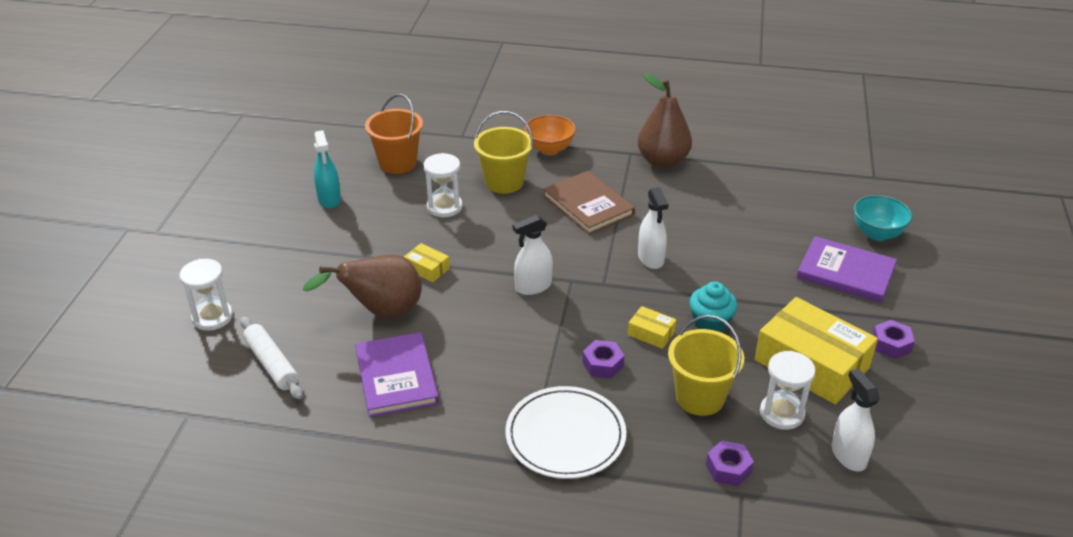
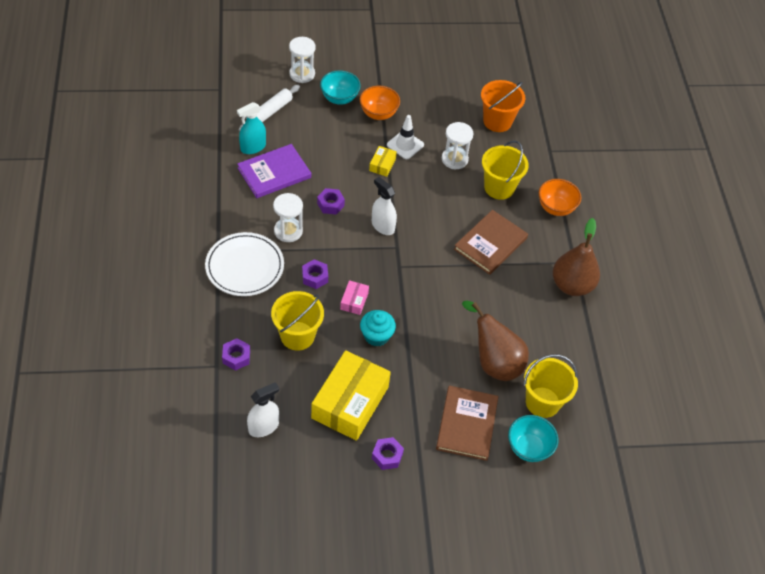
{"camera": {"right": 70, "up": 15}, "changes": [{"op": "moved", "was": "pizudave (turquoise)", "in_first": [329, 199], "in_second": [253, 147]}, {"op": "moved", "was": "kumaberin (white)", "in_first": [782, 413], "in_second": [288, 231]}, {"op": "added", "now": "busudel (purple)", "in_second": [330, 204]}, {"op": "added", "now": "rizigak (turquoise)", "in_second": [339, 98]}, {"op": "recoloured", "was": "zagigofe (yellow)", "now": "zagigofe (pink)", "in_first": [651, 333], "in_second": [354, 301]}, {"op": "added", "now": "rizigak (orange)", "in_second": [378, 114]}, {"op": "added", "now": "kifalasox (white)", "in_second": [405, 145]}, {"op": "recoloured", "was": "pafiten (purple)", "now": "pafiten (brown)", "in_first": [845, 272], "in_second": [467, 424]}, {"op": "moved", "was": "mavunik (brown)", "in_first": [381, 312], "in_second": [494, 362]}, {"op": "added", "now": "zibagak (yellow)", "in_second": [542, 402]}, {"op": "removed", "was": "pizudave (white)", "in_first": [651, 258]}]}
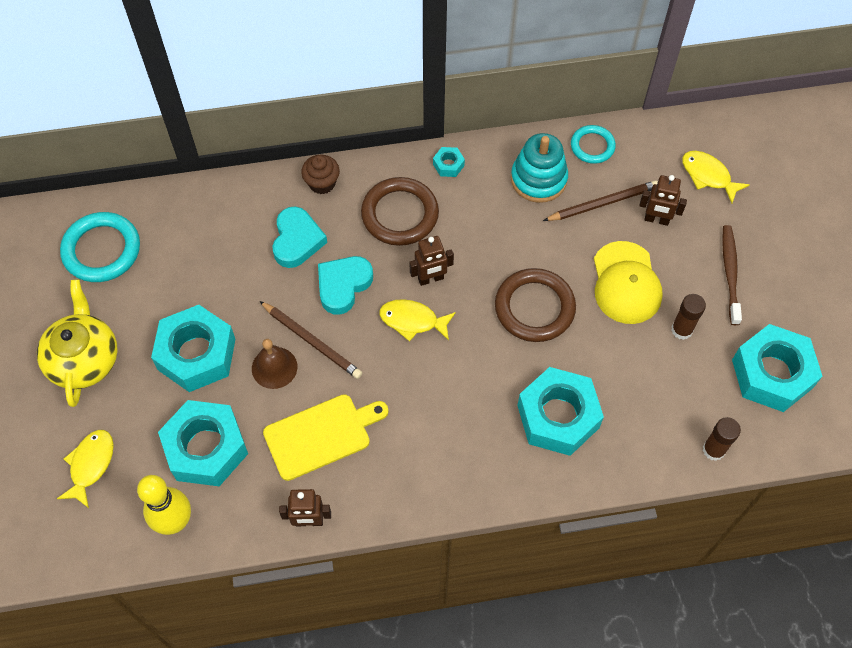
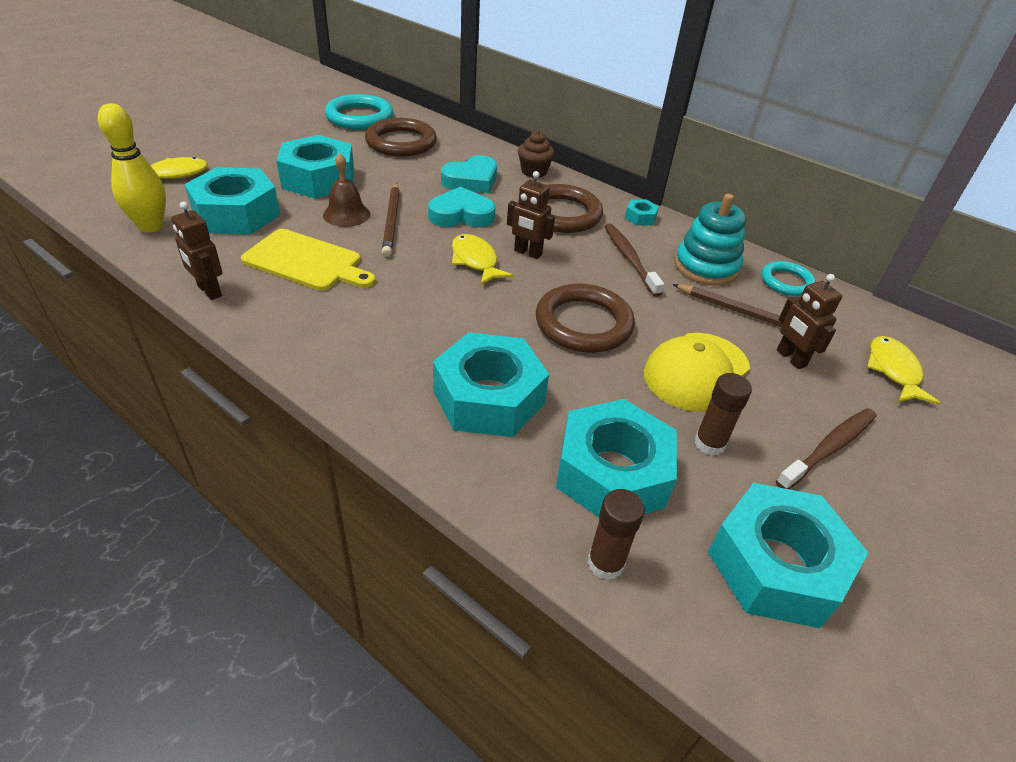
{"camera": {"right": 45, "up": -20}, "changes": [{"op": "added", "now": "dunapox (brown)", "in_second": [401, 142]}, {"op": "added", "now": "busudel (turquoise)", "in_second": [612, 472]}, {"op": "added", "now": "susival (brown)", "in_second": [630, 259]}, {"op": "removed", "was": "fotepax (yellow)", "in_first": [84, 359]}]}
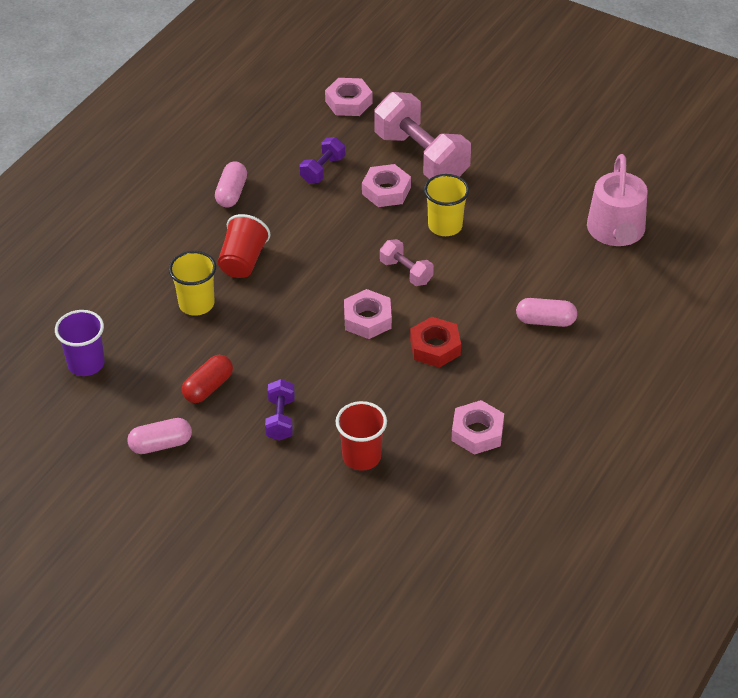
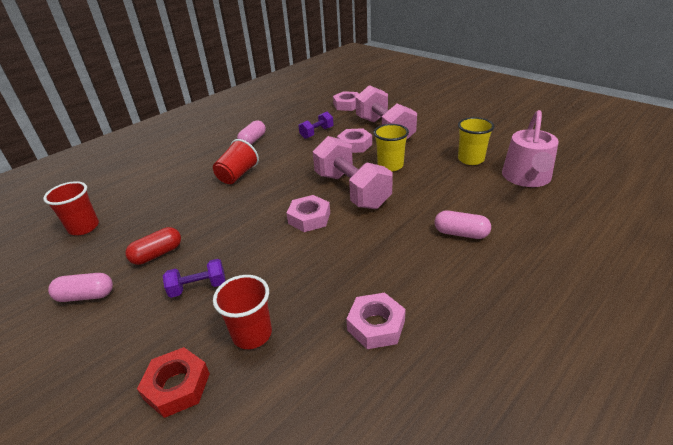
{"camera": {"right": 15, "up": -10}, "changes": [{"op": "recoloured", "was": "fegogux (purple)", "now": "fegogux (red)", "in_first": [86, 364], "in_second": [84, 227]}, {"op": "moved", "was": "busudel (red)", "in_first": [435, 347], "in_second": [177, 386]}, {"op": "turned", "was": "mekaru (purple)", "in_first": [280, 419], "in_second": [198, 287], "clockwise": 60}, {"op": "resized", "was": "mekaru (pink)", "in_first": [406, 272], "in_second": [352, 190], "ratio": 2.03}, {"op": "moved", "was": "fegogux (yellow)", "in_first": [196, 304], "in_second": [471, 159]}]}
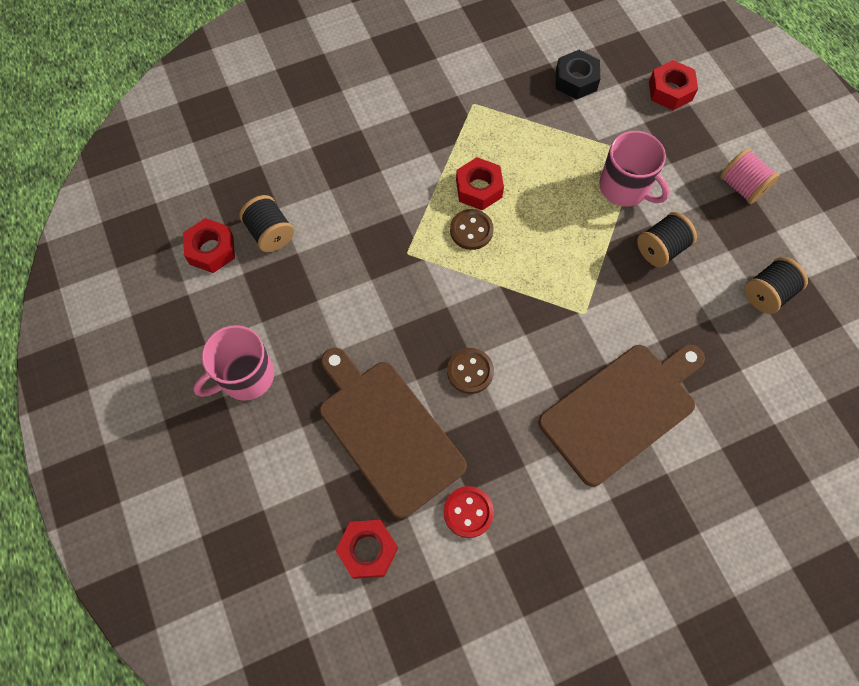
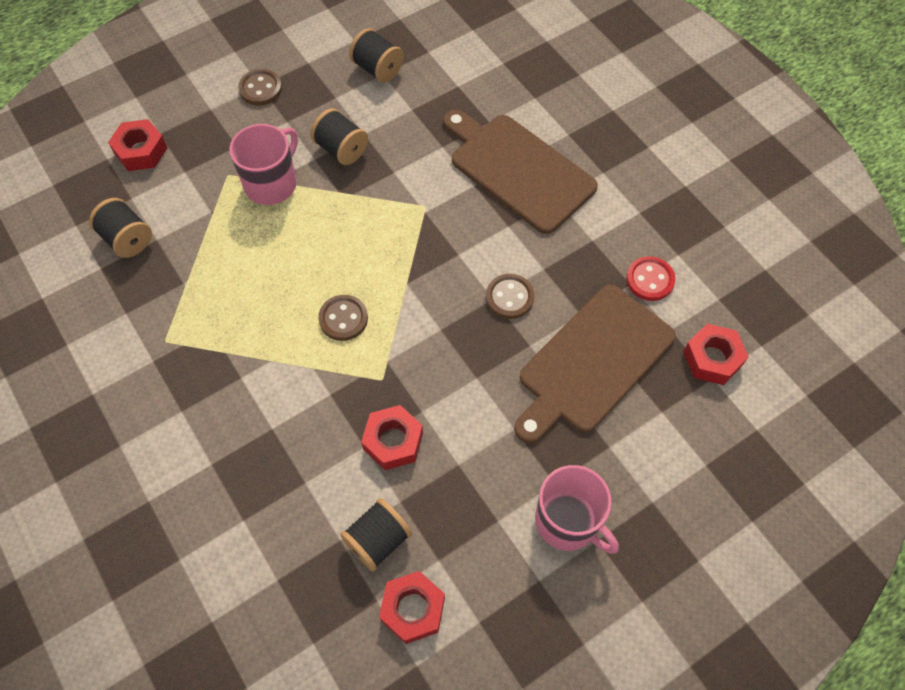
{"camera": {"right": -100, "up": -5}, "changes": [{"op": "replaced", "was": "busudel (black)", "now": "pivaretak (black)", "in_first": [576, 80], "in_second": [127, 239]}, {"op": "replaced", "was": "pivaretak (pink)", "now": "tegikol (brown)", "in_first": [742, 186], "in_second": [260, 89]}, {"op": "moved", "was": "busudel (red)", "in_first": [479, 189], "in_second": [393, 441]}]}
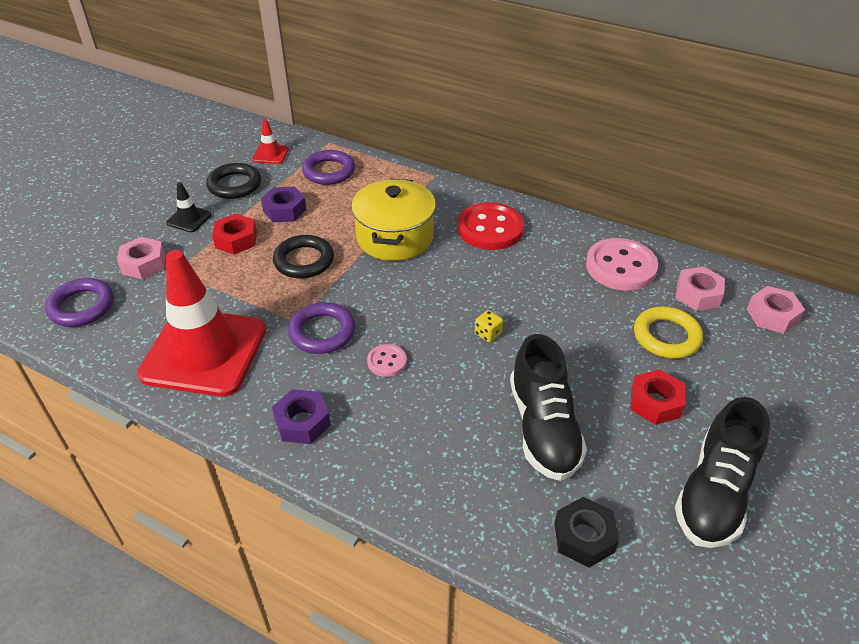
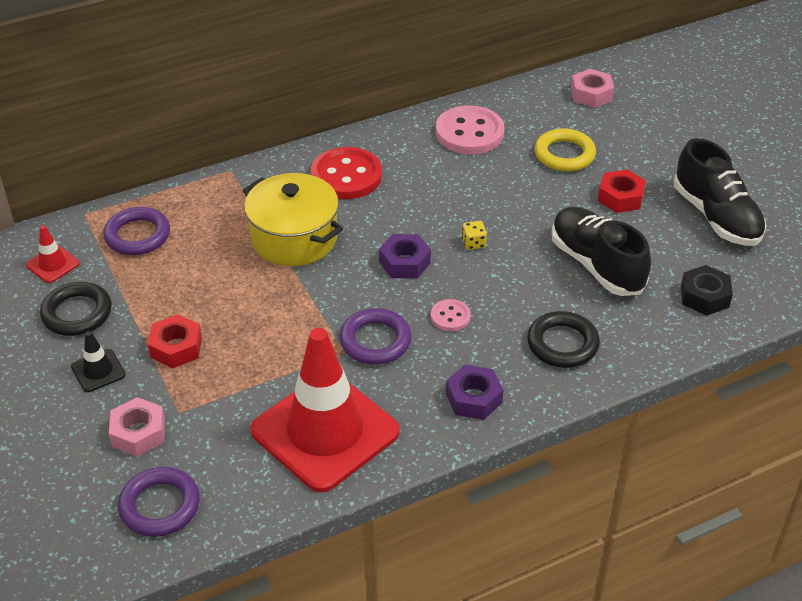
{"camera": {"right": -55, "up": 0}, "changes": [{"op": "moved", "was": "busudel (purple)", "in_first": [284, 210], "in_second": [404, 262]}, {"op": "moved", "was": "dunapox (black)", "in_first": [304, 261], "in_second": [562, 344]}, {"op": "turned", "was": "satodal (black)", "in_first": [543, 428], "in_second": [596, 265], "clockwise": -150}, {"op": "removed", "was": "busudel (pink)", "in_first": [697, 294]}]}
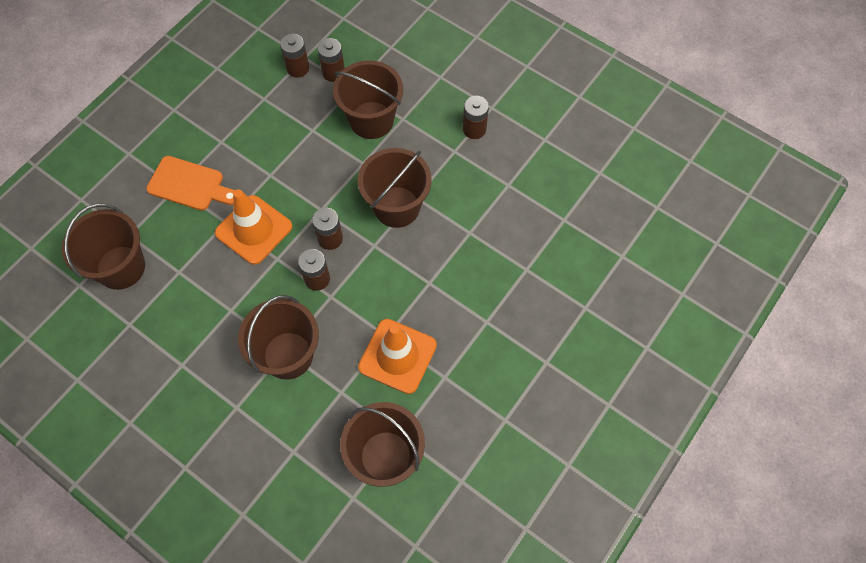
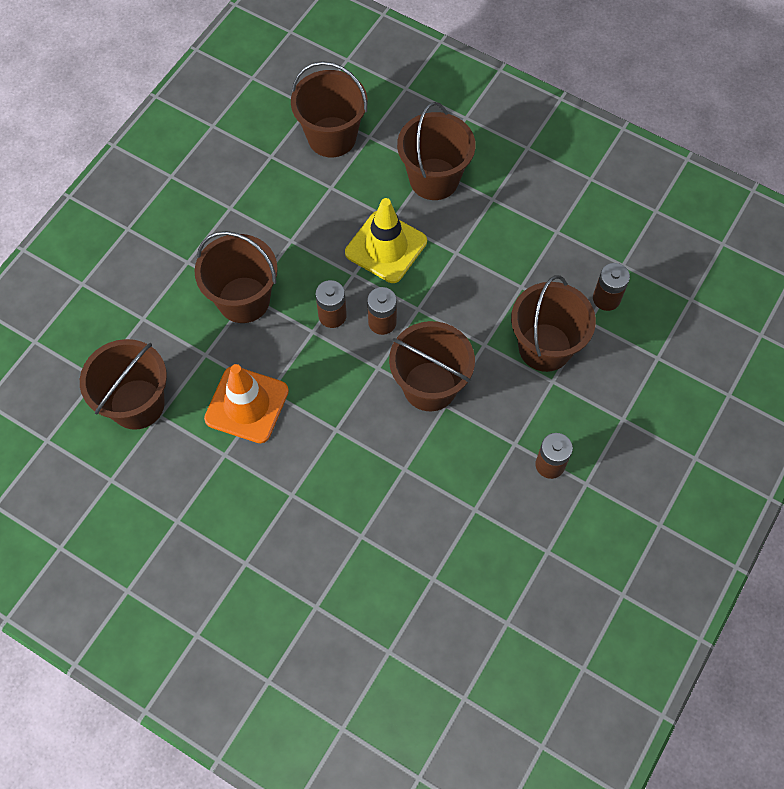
{"camera": {"right": 85, "up": 0}, "changes": [{"op": "recoloured", "was": "kifalasox (orange)", "now": "kifalasox (yellow)", "in_first": [254, 230], "in_second": [386, 247]}, {"op": "replaced", "was": "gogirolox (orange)", "now": "zibagak (brown)", "in_first": [189, 185], "in_second": [434, 179]}, {"op": "removed", "was": "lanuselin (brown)", "in_first": [298, 68]}]}
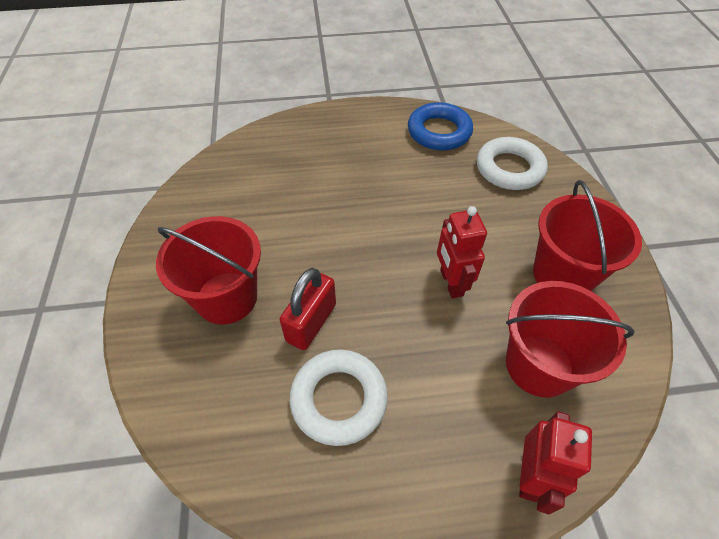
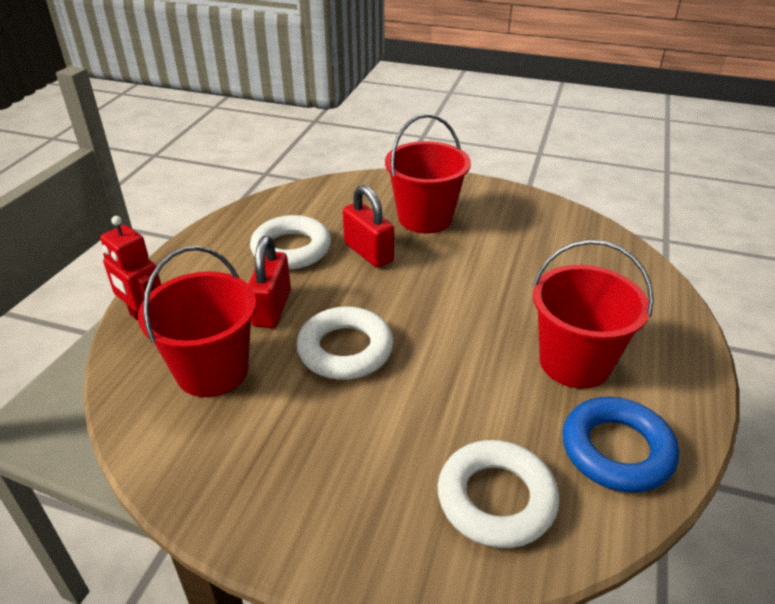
{"camera": {"right": 115, "up": -15}, "changes": [{"op": "added", "now": "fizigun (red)", "in_second": [272, 308]}, {"op": "replaced", "was": "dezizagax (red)", "now": "dunapox (white)", "in_first": [451, 283], "in_second": [345, 349]}, {"op": "moved", "was": "zibagak (red)", "in_first": [562, 274], "in_second": [575, 362]}]}
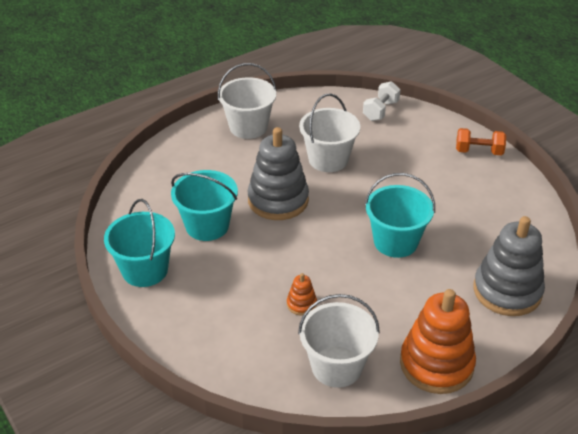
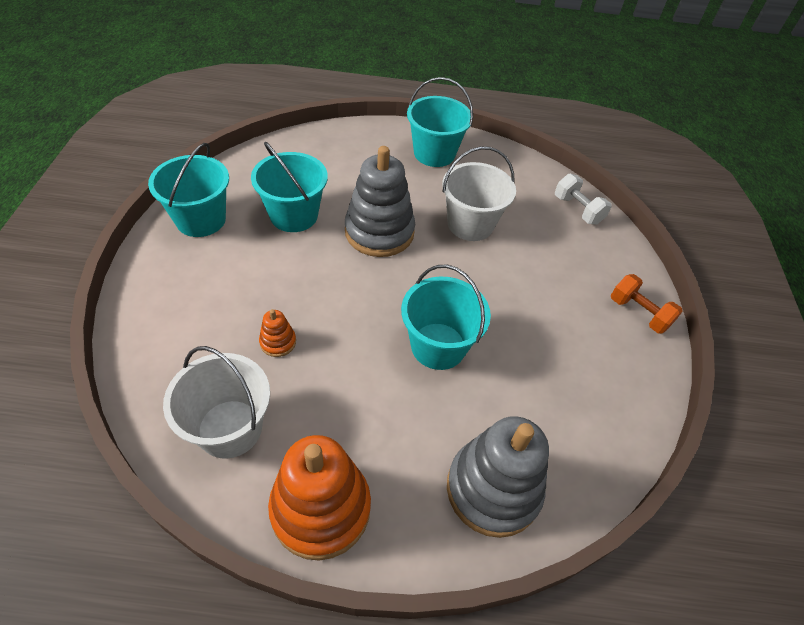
{"camera": {"right": 35, "up": 10}, "changes": [{"op": "recoloured", "was": "zibagak (white)", "now": "zibagak (turquoise)", "in_first": [248, 127], "in_second": [434, 153]}, {"op": "turned", "was": "mekaru (white)", "in_first": [380, 111], "in_second": [577, 210], "clockwise": 75}]}
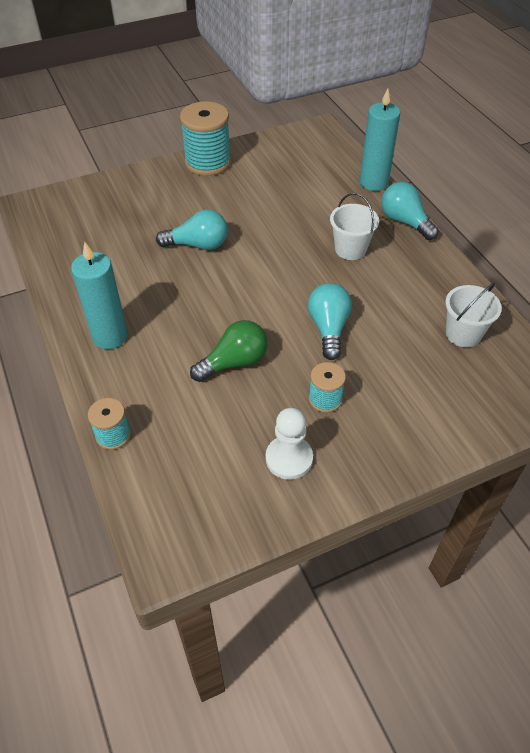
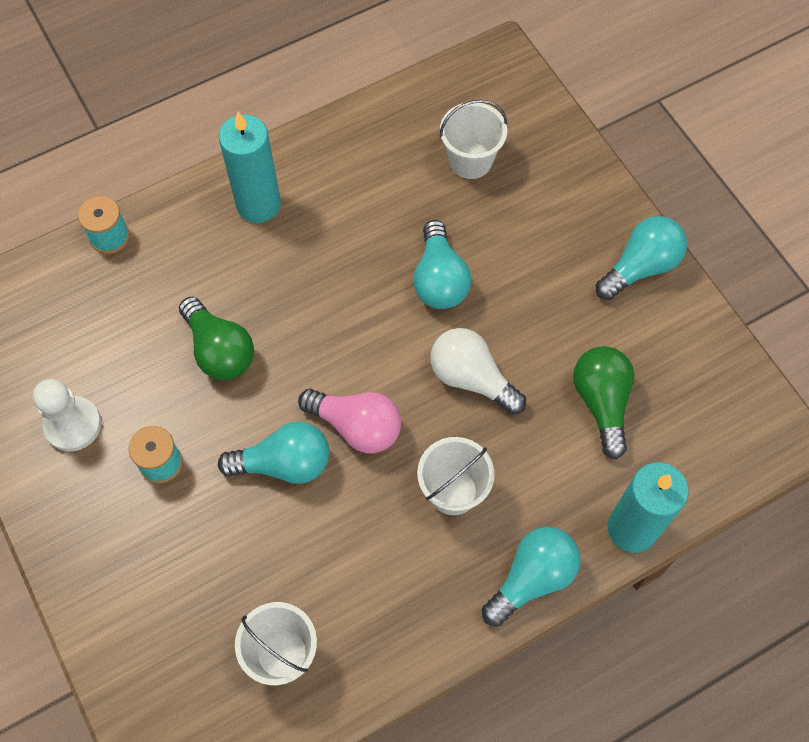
{"camera": {"right": 85, "up": 15}, "changes": [{"op": "added", "now": "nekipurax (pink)", "in_second": [356, 426]}, {"op": "added", "now": "nekipurax (white)", "in_second": [471, 378]}, {"op": "added", "now": "zibagak (white)", "in_second": [470, 160]}, {"op": "added", "now": "nekipurax (green)", "in_second": [601, 402]}, {"op": "replaced", "was": "pivaretak (turquoise)", "now": "nekipurax (turquoise)", "in_first": [208, 162], "in_second": [640, 267]}]}
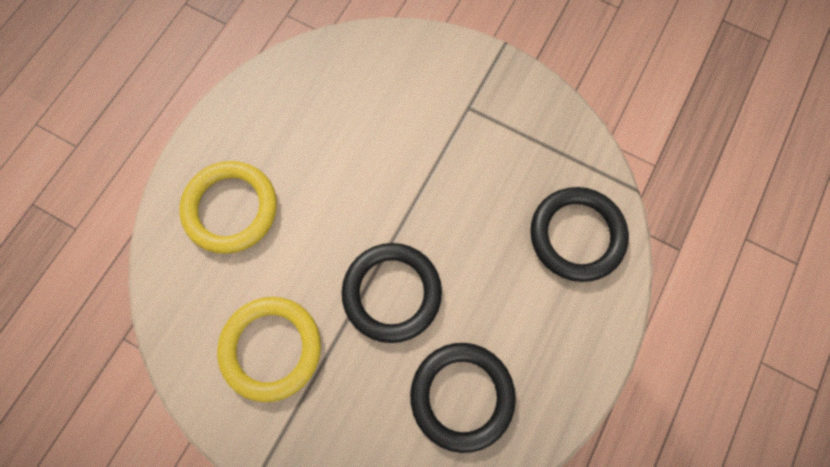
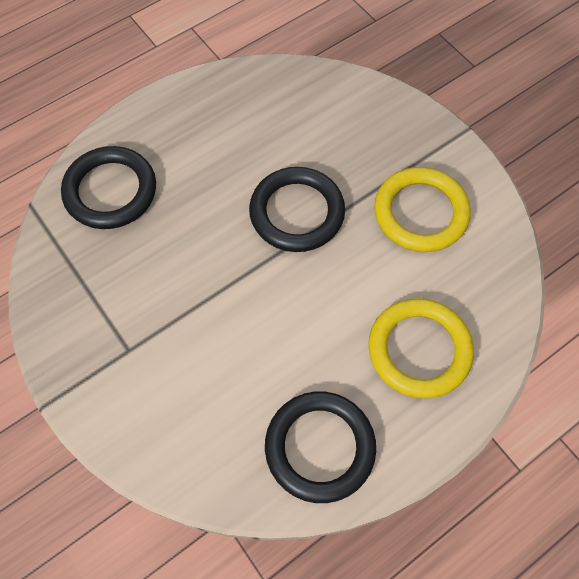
{"camera": {"right": -155, "up": -10}, "changes": [{"op": "moved", "was": "dunapox (black)", "in_first": [462, 395], "in_second": [320, 447]}]}
